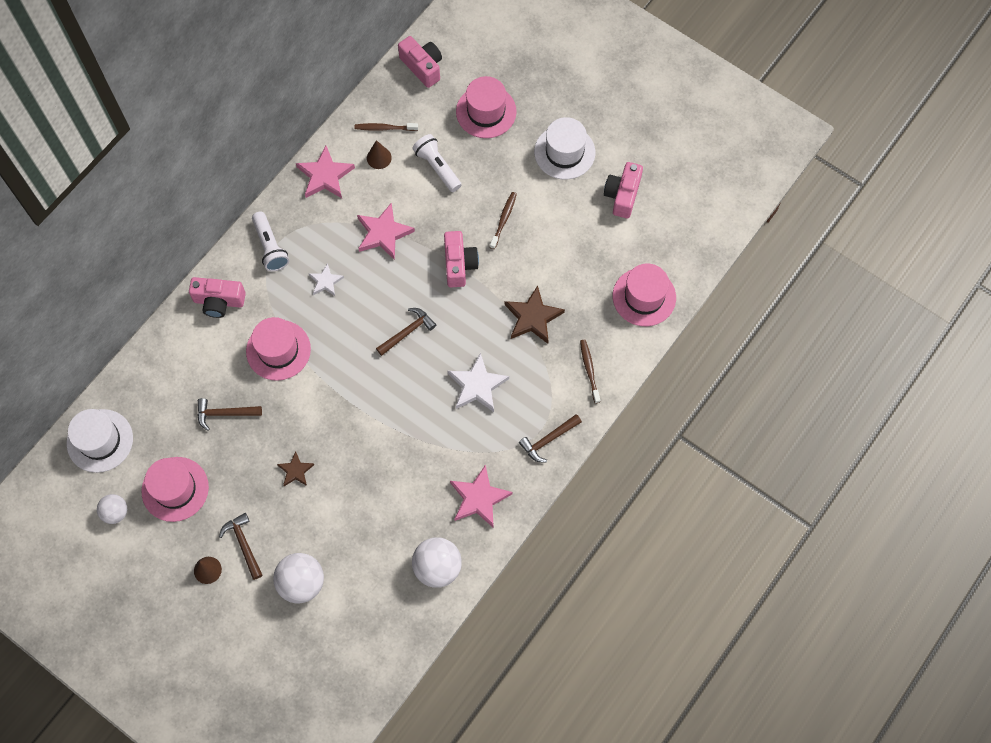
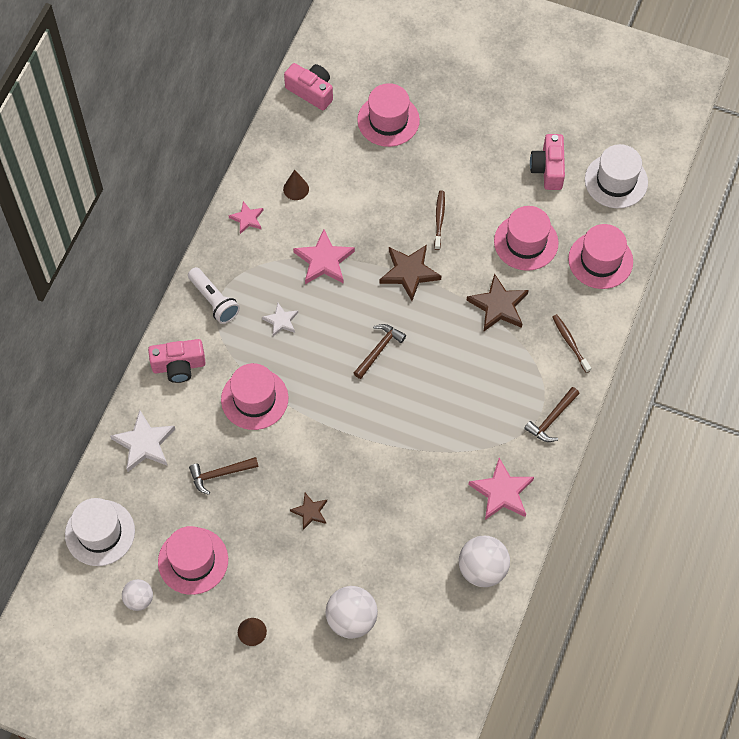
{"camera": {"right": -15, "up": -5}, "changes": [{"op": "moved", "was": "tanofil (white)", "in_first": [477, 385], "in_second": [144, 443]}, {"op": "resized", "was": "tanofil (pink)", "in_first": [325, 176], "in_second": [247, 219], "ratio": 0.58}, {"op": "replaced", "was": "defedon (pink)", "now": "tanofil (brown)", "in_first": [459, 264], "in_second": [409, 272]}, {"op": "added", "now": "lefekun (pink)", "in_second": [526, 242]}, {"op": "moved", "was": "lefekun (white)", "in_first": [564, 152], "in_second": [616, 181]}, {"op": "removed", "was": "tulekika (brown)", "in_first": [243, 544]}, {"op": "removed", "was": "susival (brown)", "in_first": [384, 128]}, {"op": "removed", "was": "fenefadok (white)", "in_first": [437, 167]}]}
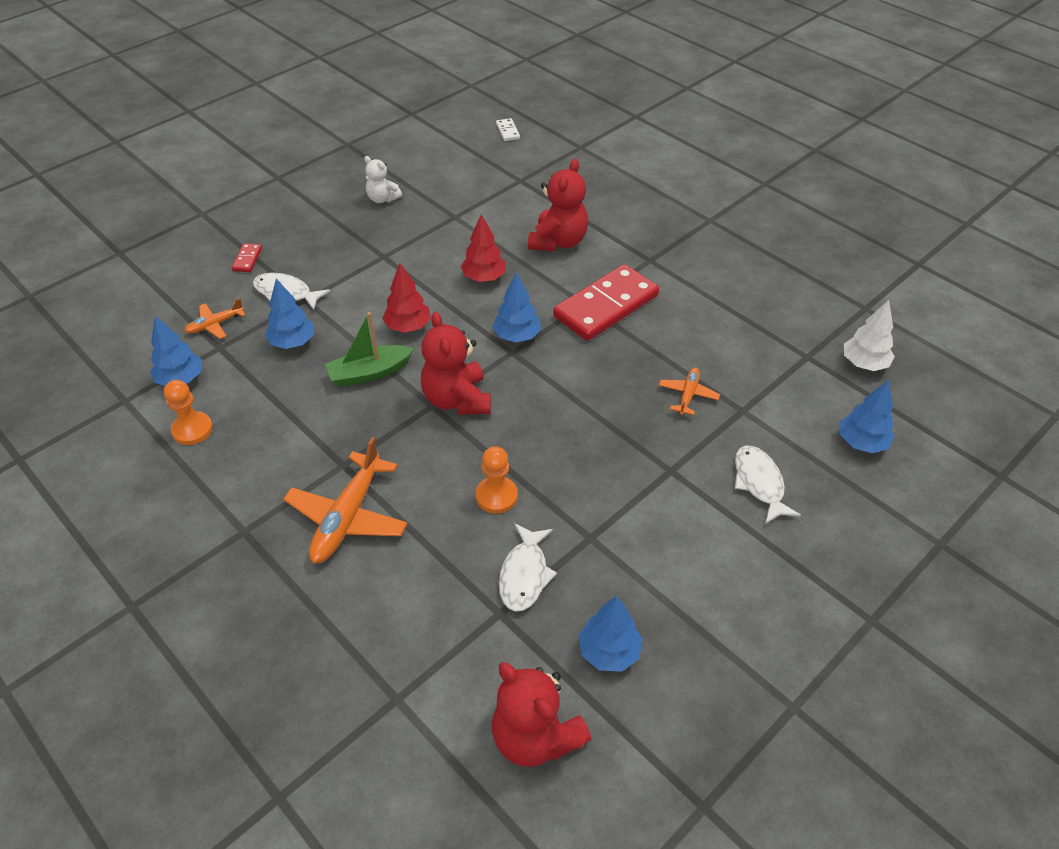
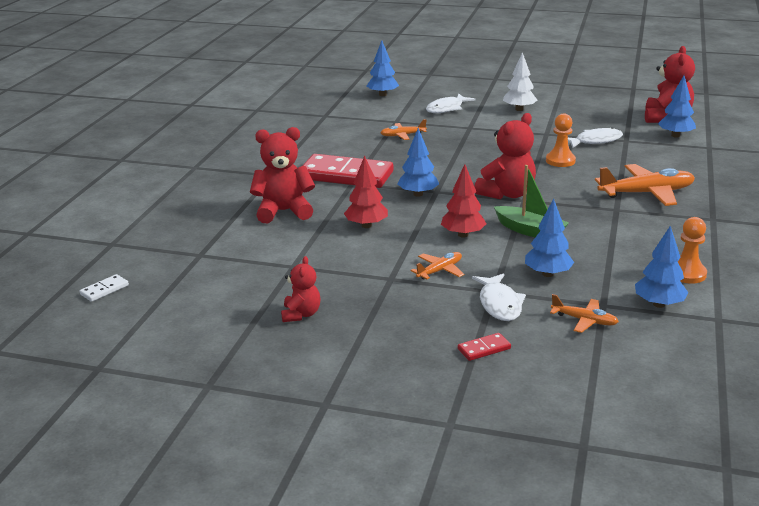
{"camera": {"right": -120, "up": -20}, "changes": [{"op": "recoloured", "was": "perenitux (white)", "now": "perenitux (red)", "in_first": [382, 199], "in_second": [301, 314]}, {"op": "added", "now": "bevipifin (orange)", "in_second": [440, 271]}, {"op": "moved", "was": "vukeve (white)", "in_first": [864, 364], "in_second": [519, 109]}, {"op": "moved", "was": "vukeve (blue)", "in_first": [609, 651], "in_second": [675, 135]}]}
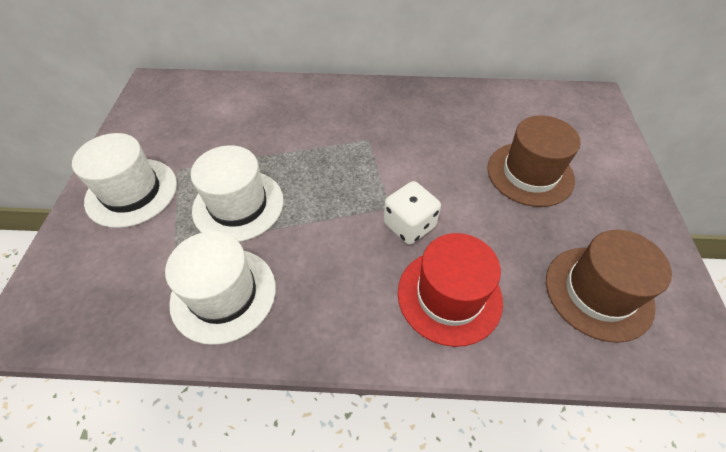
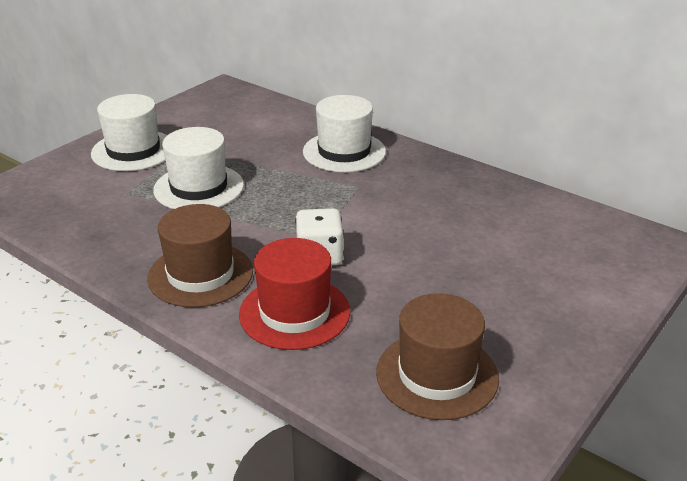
{"camera": {"right": 35, "up": -20}, "changes": [{"op": "moved", "was": "lefekun (brown)", "in_first": [530, 173], "in_second": [200, 274]}, {"op": "moved", "was": "lefekun (white)", "in_first": [223, 294], "in_second": [344, 152]}]}
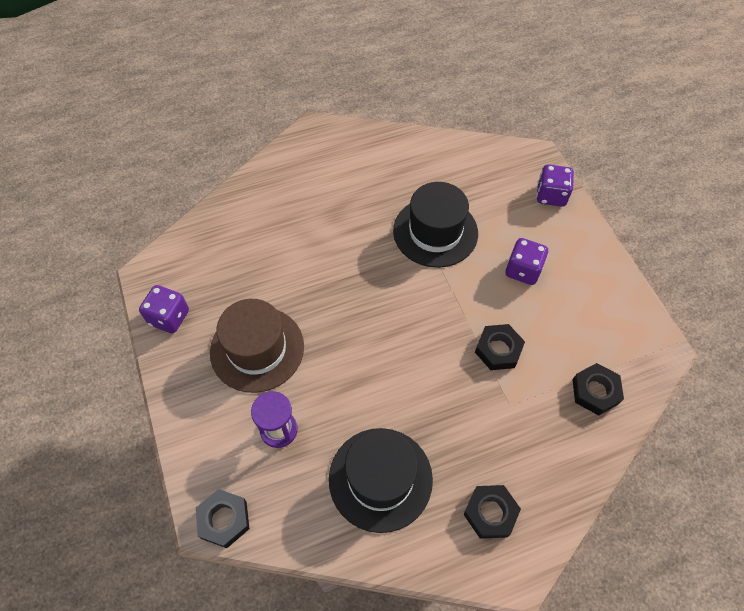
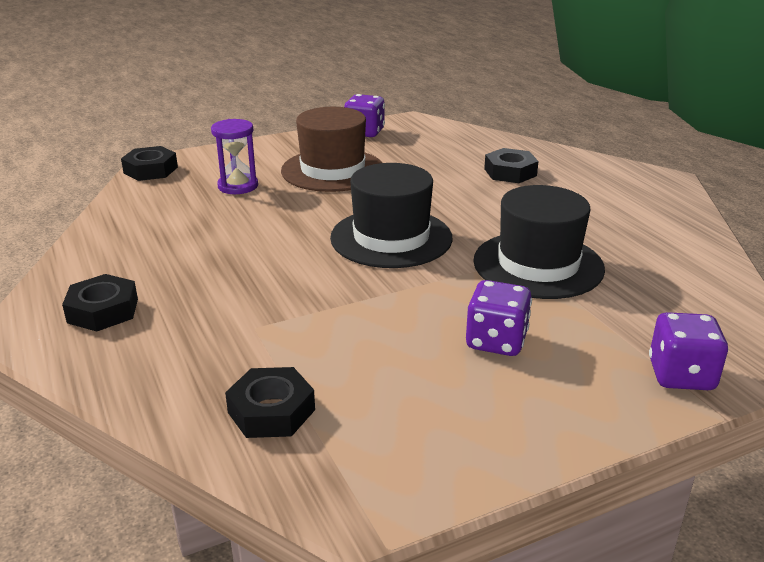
{"camera": {"right": 85, "up": -30}, "changes": [{"op": "moved", "was": "lefekun (black)", "in_first": [380, 479], "in_second": [391, 238]}, {"op": "moved", "was": "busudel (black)", "in_first": [498, 350], "in_second": [510, 172]}]}
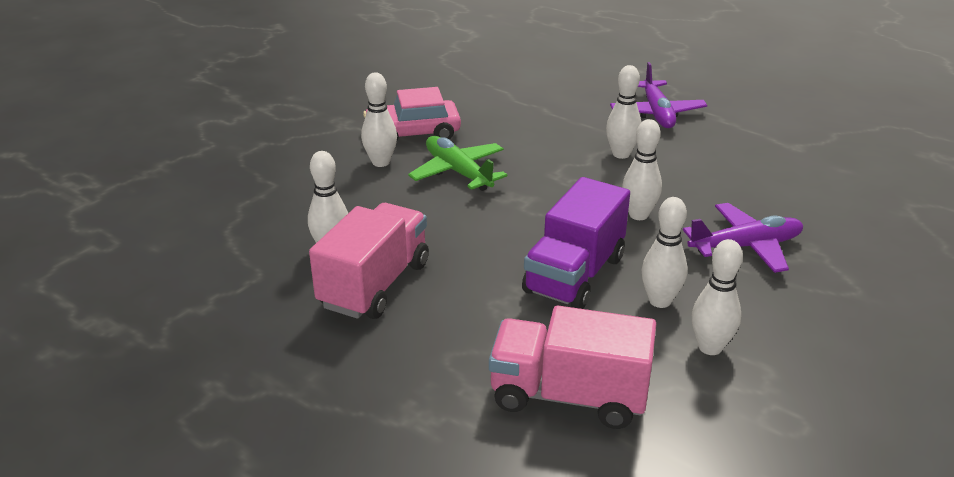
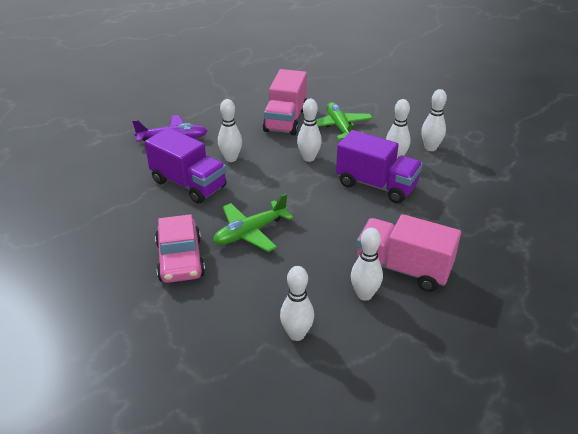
{"camera": {"right": -90, "up": 5}, "changes": [{"op": "added", "now": "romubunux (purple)", "in_second": [189, 184]}, {"op": "moved", "was": "romubunux (pink)", "in_first": [568, 396], "in_second": [286, 120]}, {"op": "moved", "was": "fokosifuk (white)", "in_first": [381, 162], "in_second": [296, 334]}, {"op": "recoloured", "was": "bevipifin (purple)", "now": "bevipifin (green)", "in_first": [745, 247], "in_second": [339, 127]}]}
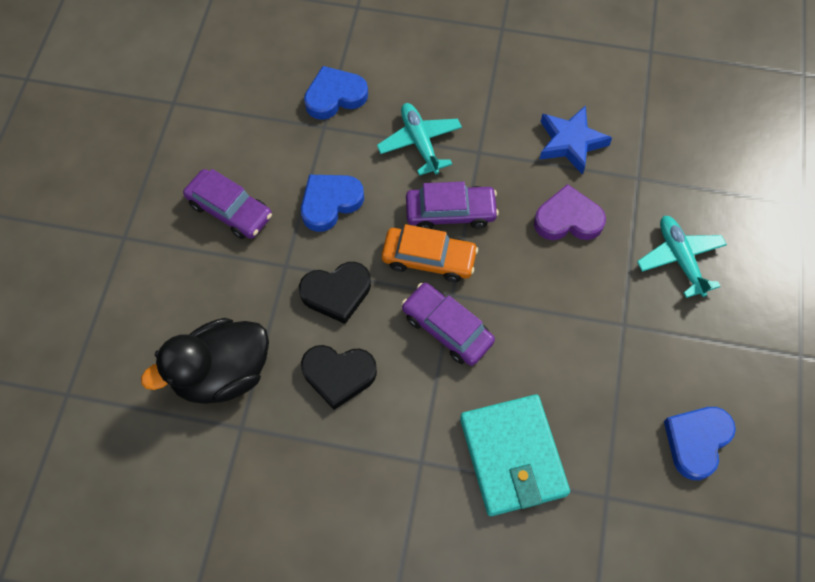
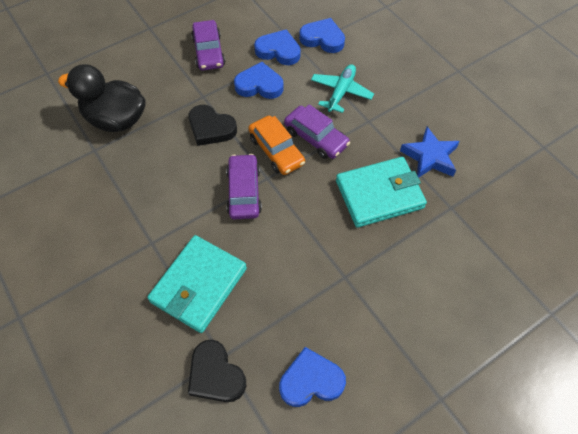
{"camera": {"right": 45, "up": -5}, "changes": [{"op": "moved", "was": "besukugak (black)", "in_first": [338, 375], "in_second": [216, 375]}, {"op": "added", "now": "besukugak (blue)", "in_second": [278, 51]}, {"op": "replaced", "was": "besukugak (purple)", "now": "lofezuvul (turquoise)", "in_first": [568, 219], "in_second": [379, 194]}, {"op": "removed", "was": "bevipifin (turquoise)", "in_first": [679, 259]}]}
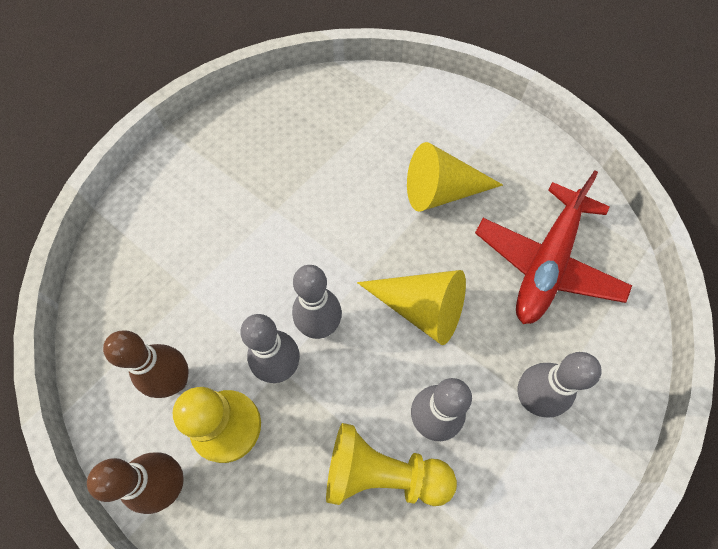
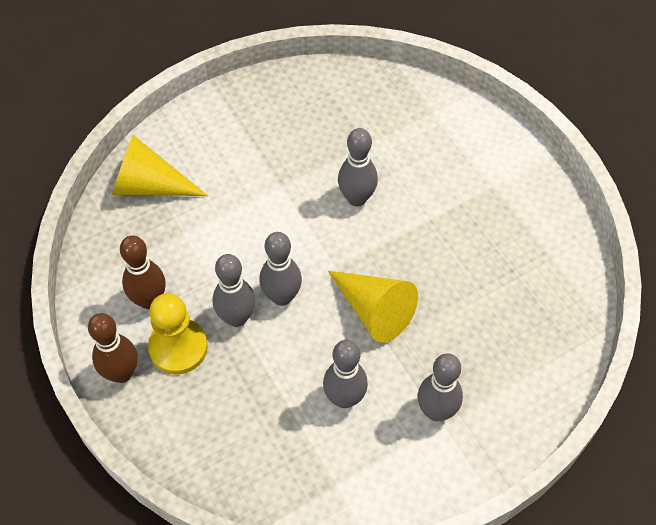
{"camera": {"right": 20, "up": -5}, "changes": [{"op": "moved", "was": "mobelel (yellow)", "in_first": [441, 192], "in_second": [149, 185]}, {"op": "added", "now": "fokosifuk (grey)", "in_second": [356, 198]}, {"op": "removed", "was": "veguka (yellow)", "in_first": [382, 473]}, {"op": "removed", "was": "bevipifin (red)", "in_first": [546, 263]}]}
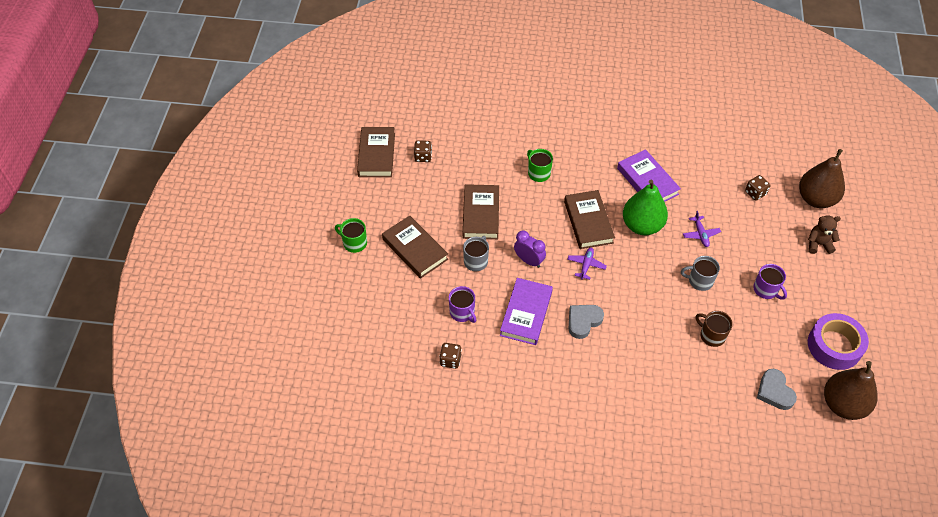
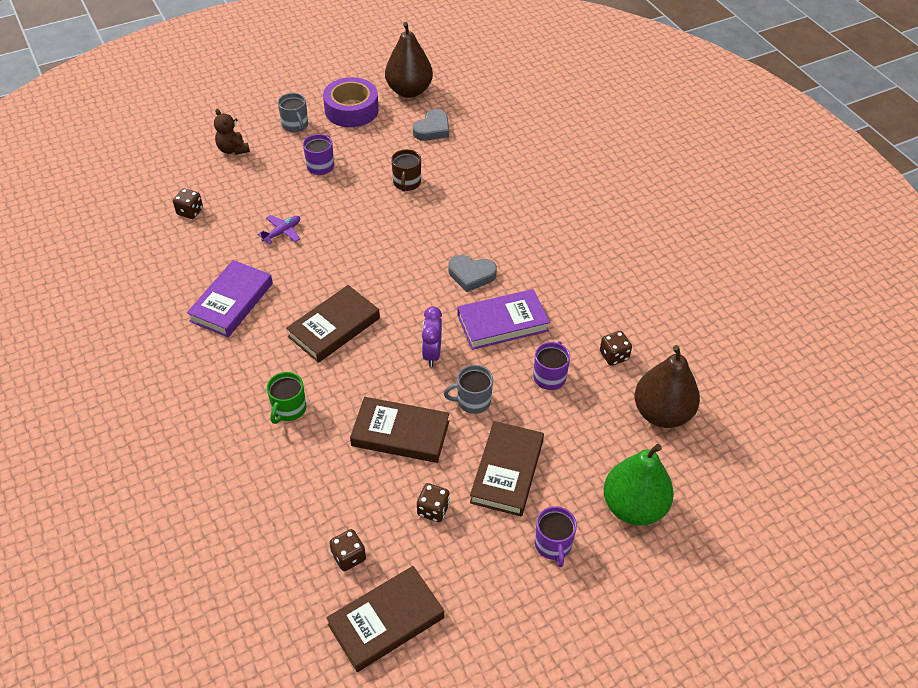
{"camera": {"right": -125, "up": -5}, "changes": [{"op": "moved", "was": "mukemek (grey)", "in_first": [699, 281], "in_second": [295, 125]}, {"op": "turned", "was": "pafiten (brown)", "in_first": [481, 214], "in_second": [400, 433], "clockwise": 45}, {"op": "added", "now": "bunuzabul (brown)", "in_second": [433, 509]}, {"op": "recoloured", "was": "mukemek (green)", "now": "mukemek (purple)", "in_first": [354, 243], "in_second": [553, 545]}, {"op": "moved", "was": "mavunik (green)", "in_first": [642, 225], "in_second": [633, 507]}, {"op": "moved", "was": "mavunik (brown)", "in_first": [816, 199], "in_second": [662, 413]}, {"op": "removed", "was": "bevipifin (purple)", "in_first": [586, 265]}]}
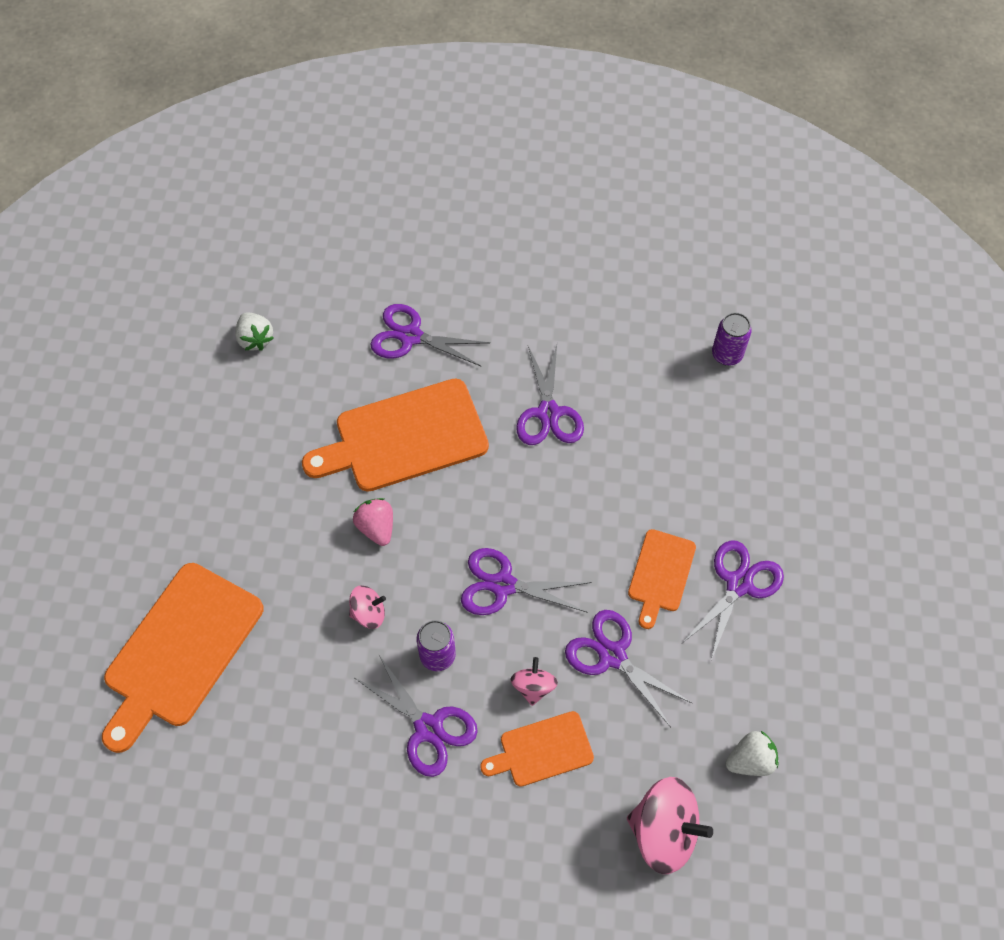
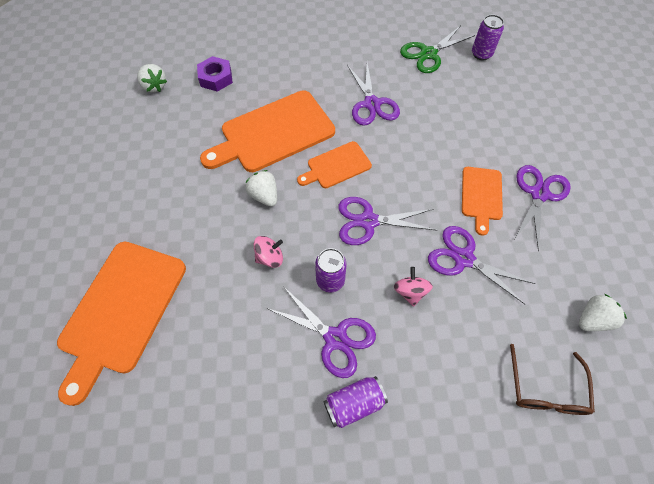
{"camera": {"right": -10, "up": 0}, "changes": [{"op": "added", "now": "busudel (purple)", "in_second": [216, 78]}, {"op": "recoloured", "was": "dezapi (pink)", "now": "dezapi (white)", "in_first": [376, 528], "in_second": [264, 196]}, {"op": "moved", "was": "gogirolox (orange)", "in_first": [542, 750], "in_second": [336, 166]}, {"op": "added", "now": "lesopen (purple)", "in_second": [354, 403]}, {"op": "added", "now": "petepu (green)", "in_second": [428, 54]}, {"op": "replaced", "was": "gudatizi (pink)", "now": "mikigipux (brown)", "in_first": [663, 832], "in_second": [545, 389]}, {"op": "removed", "was": "petepu (purple)", "in_first": [411, 336]}]}
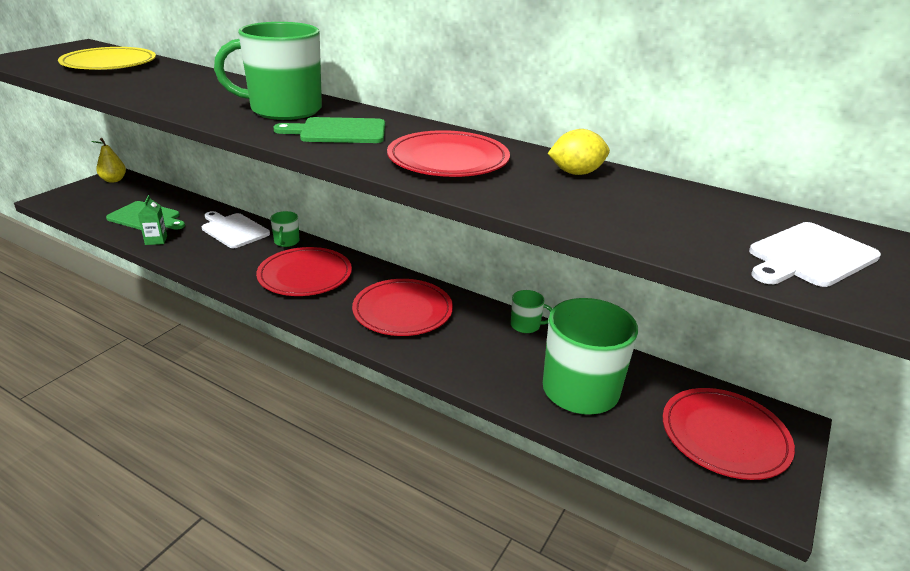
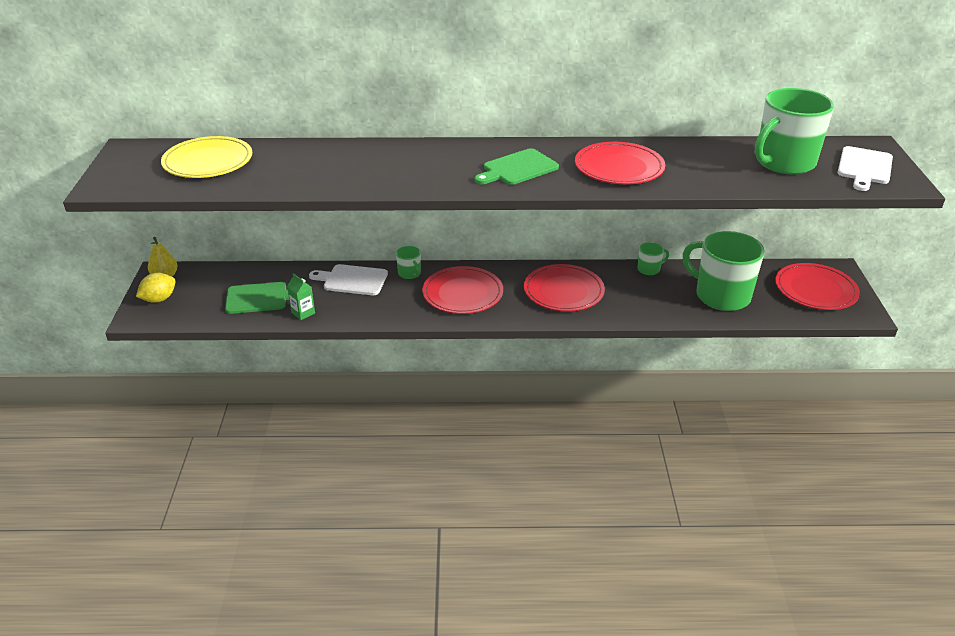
{"camera": {"right": -30, "up": 5}, "changes": [{"op": "moved", "was": "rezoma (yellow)", "in_first": [576, 173], "in_second": [159, 299]}, {"op": "moved", "was": "mukemek (green)", "in_first": [283, 110], "in_second": [783, 162]}]}
